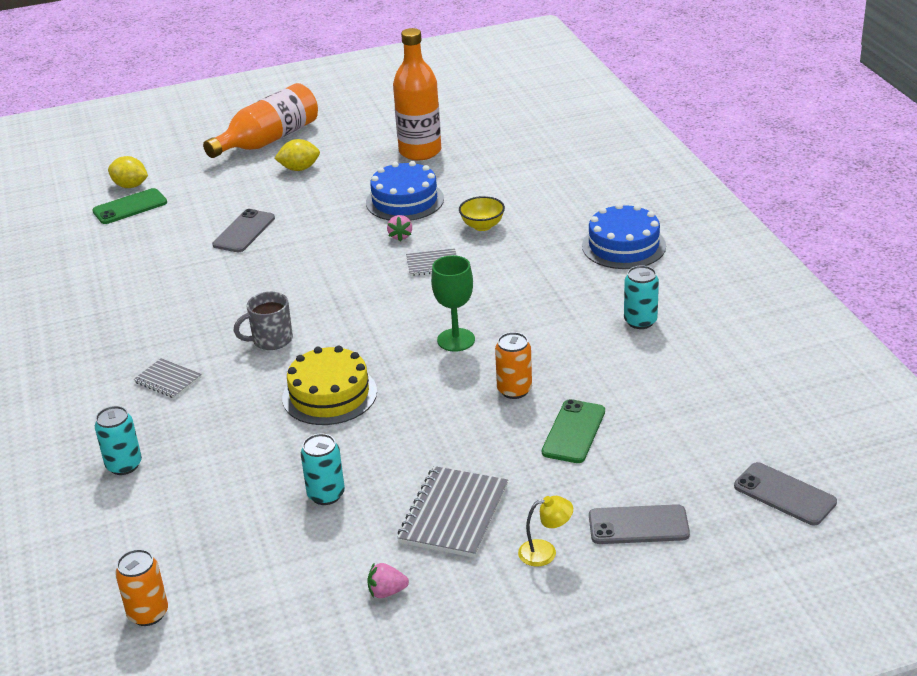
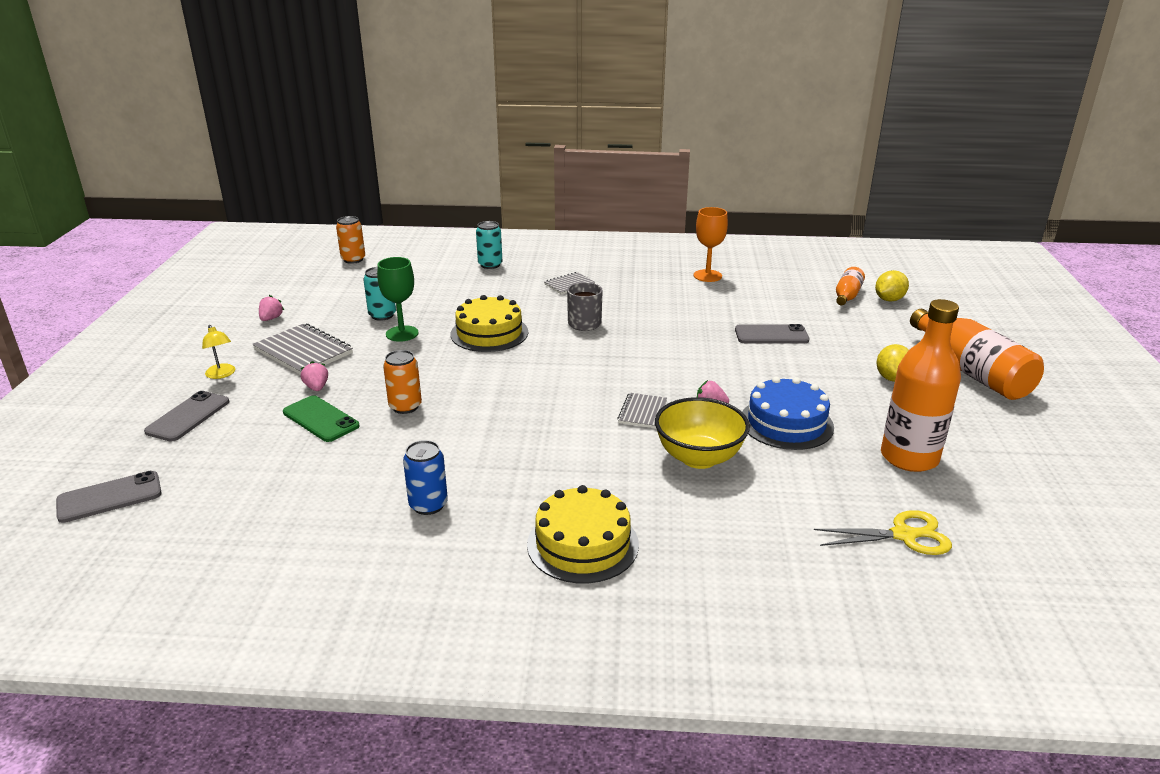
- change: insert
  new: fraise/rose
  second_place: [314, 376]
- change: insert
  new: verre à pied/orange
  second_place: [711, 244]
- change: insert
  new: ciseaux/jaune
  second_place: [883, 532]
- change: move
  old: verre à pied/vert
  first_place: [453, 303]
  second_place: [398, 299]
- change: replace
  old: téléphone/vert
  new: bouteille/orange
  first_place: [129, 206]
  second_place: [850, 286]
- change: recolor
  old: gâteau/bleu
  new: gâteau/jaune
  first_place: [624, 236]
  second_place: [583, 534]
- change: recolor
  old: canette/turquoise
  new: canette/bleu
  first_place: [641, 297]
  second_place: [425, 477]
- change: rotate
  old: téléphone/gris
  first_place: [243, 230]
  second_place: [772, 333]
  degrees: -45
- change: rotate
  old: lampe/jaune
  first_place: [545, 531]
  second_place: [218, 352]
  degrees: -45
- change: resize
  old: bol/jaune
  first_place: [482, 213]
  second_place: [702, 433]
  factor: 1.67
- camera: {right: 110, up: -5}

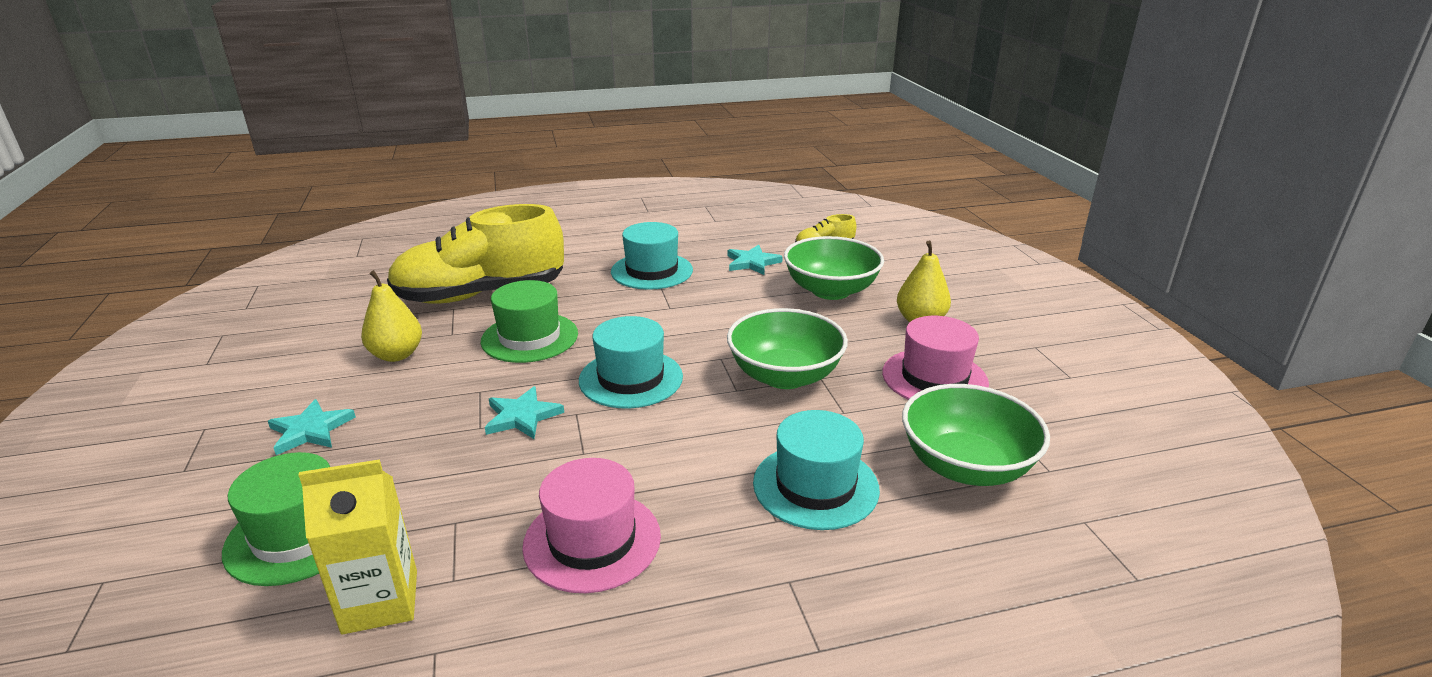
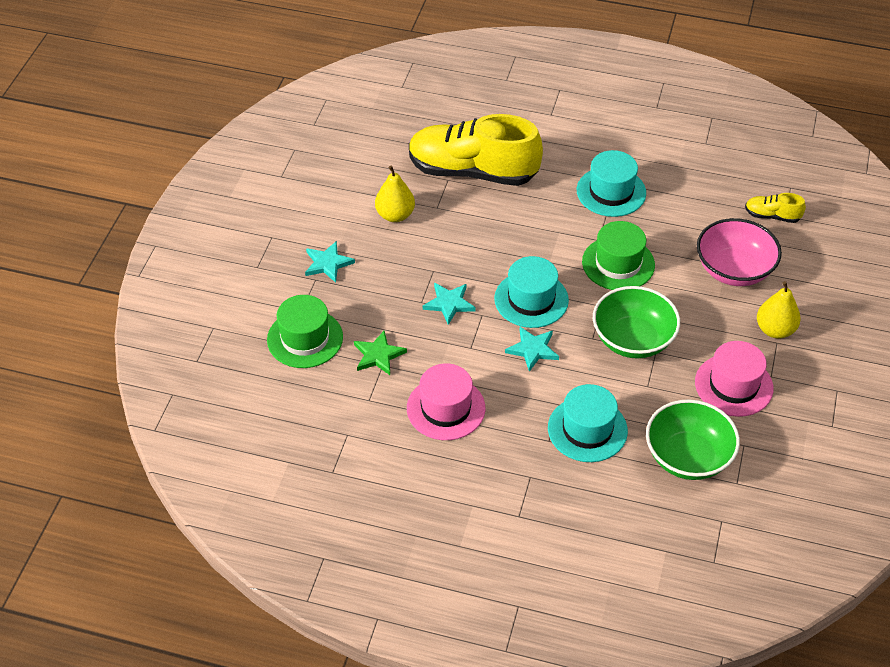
- change: delete
  old: brique de lait/jaune
  first_place: [357, 546]
- change: insert
  new: étoile/vert
  second_place: [380, 353]
- change: move
  old: chapeau/vert
  first_place: [529, 321]
  second_place: [618, 255]
- change: move
  old: étoile/turquoise
  first_place: [755, 260]
  second_place: [532, 349]
- change: recolor
  old: bol/vert
  new: bol/rose
  first_place: [834, 268]
  second_place: [739, 252]
- camera: {right: 30, up: 20}

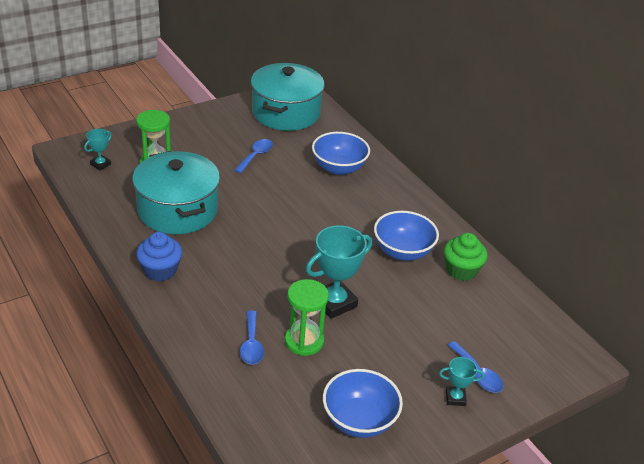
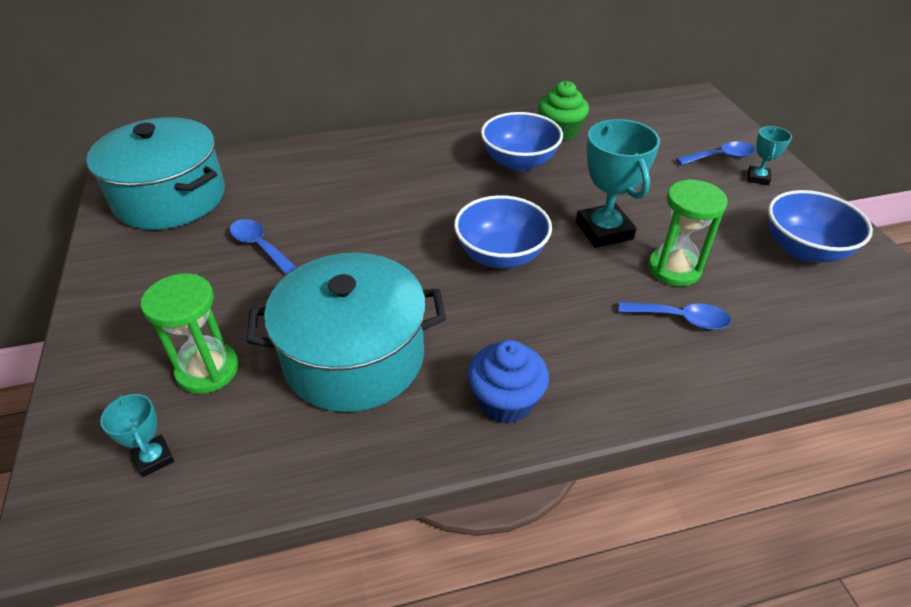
- change: move
  old: bol/bleu
  first_place: [341, 153]
  second_place: [503, 232]
- camera: {right: -70, up: 5}

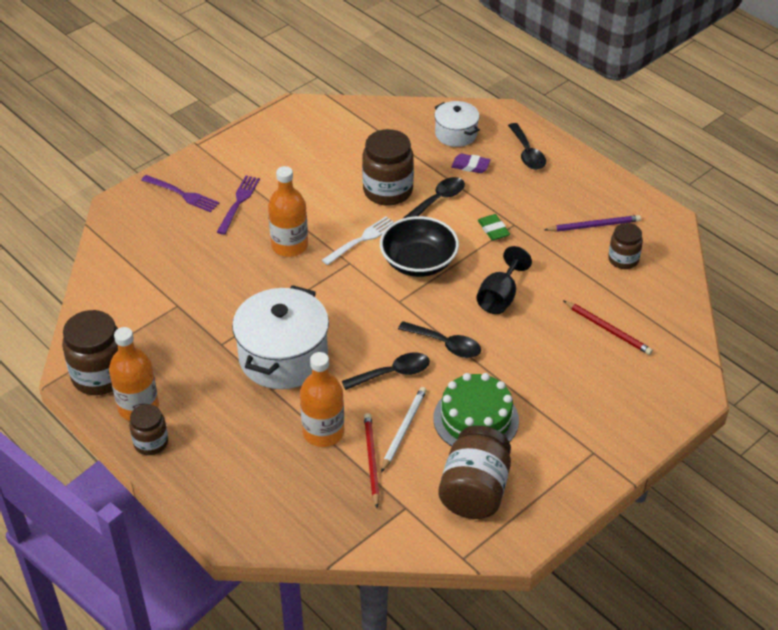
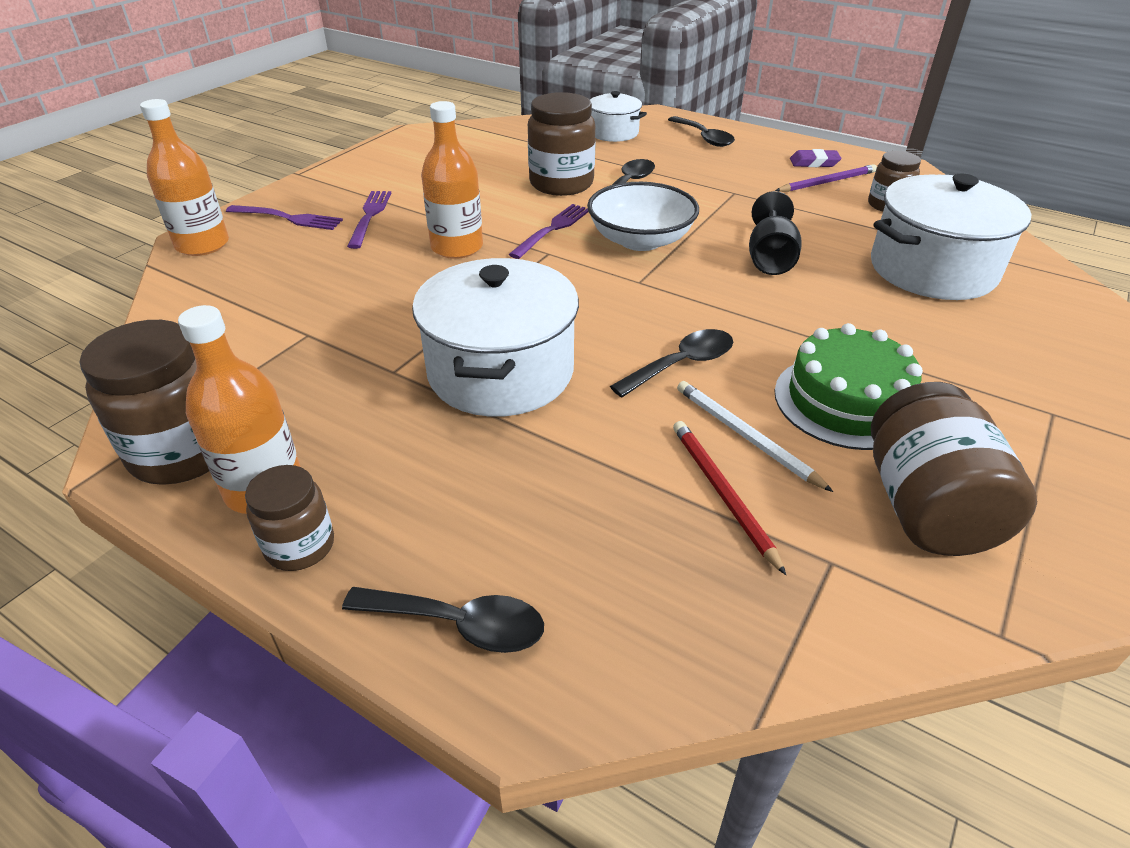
- change: delete
  old: gomme/vert
  first_place: [494, 227]
- change: move
  old: bouteille/orange
  first_place: [322, 399]
  second_place: [184, 177]
- change: move
  old: cuillère/noir
  first_place: [439, 339]
  second_place: [443, 620]
- change: move
  old: gomme/violet
  first_place: [471, 163]
  second_place: [815, 158]
- change: replace
  old: crayon/rouge
  new: marmite/blanc
  first_place: [608, 327]
  second_place: [951, 237]
- change: recolor
  old: fourchette/blanc
  new: fourchette/violet
  first_place: [358, 240]
  second_place: [548, 231]
- change: recolor
  old: bol/noir
  new: bol/blanc
  first_place: [419, 246]
  second_place: [643, 216]
- change: rotate
  old: crayon/blanc
  first_place: [404, 430]
  second_place: [755, 436]
  degrees: -45
- camera: {right: -15, up: -5}

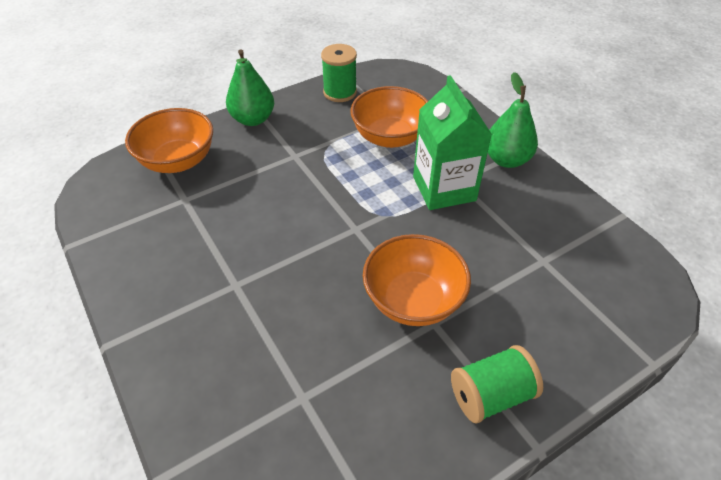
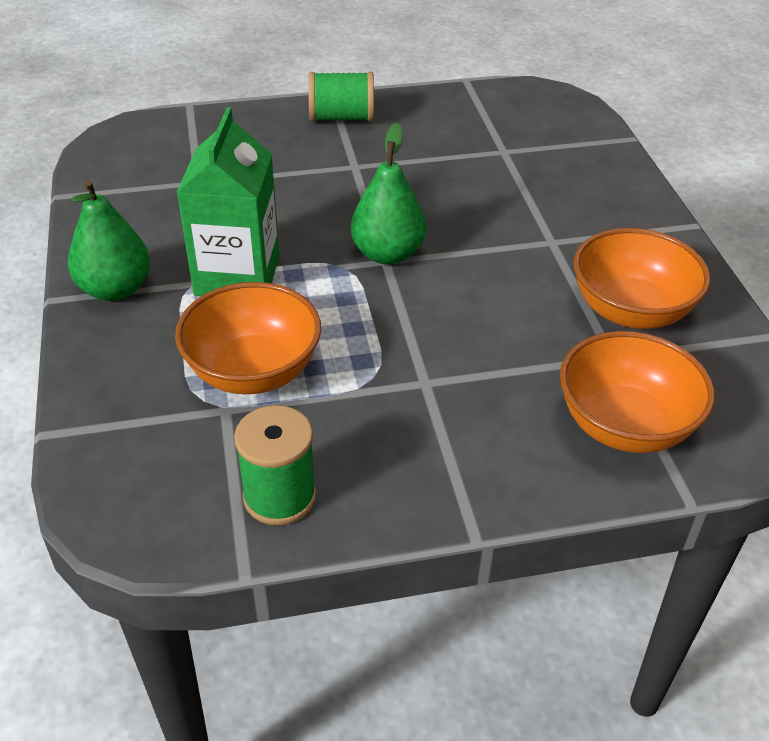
- change: move
  old: poire/vert
  first_place: [250, 87]
  second_place: [388, 194]
- change: move
  old: bol/orange
  first_place: [417, 280]
  second_place: [641, 278]
- camera: {right: -160, up: -5}

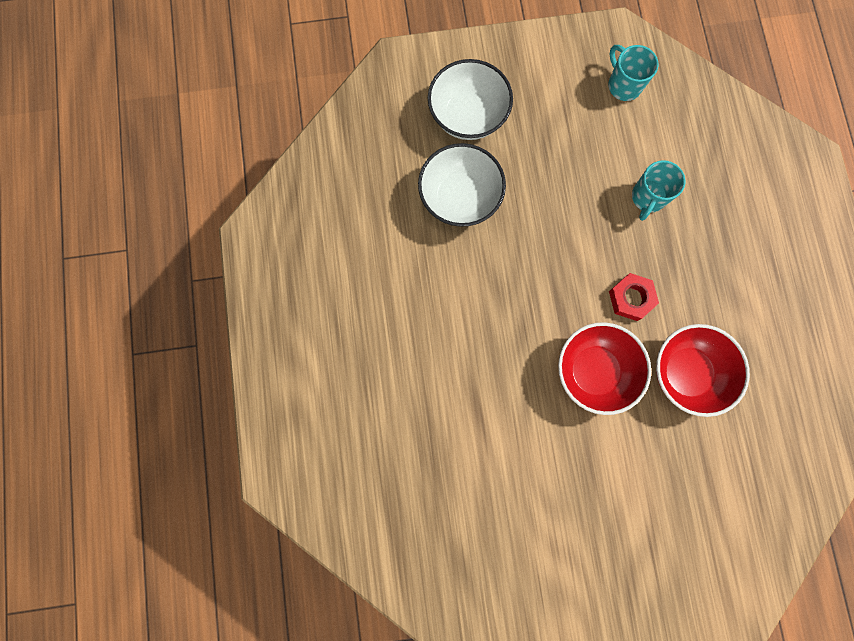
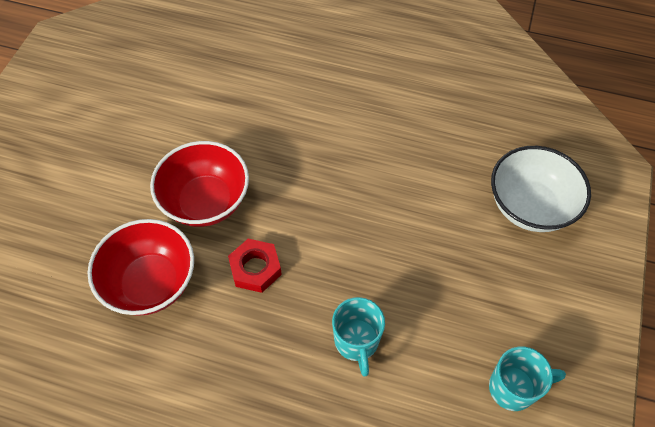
- change: delete
  old: bol/blanc
  first_place: [462, 185]
- change: rotate
  old: tasse/turquoise
  first_place: [659, 190]
  second_place: [358, 337]
  degrees: -150
- camera: {right: 115, up: -20}

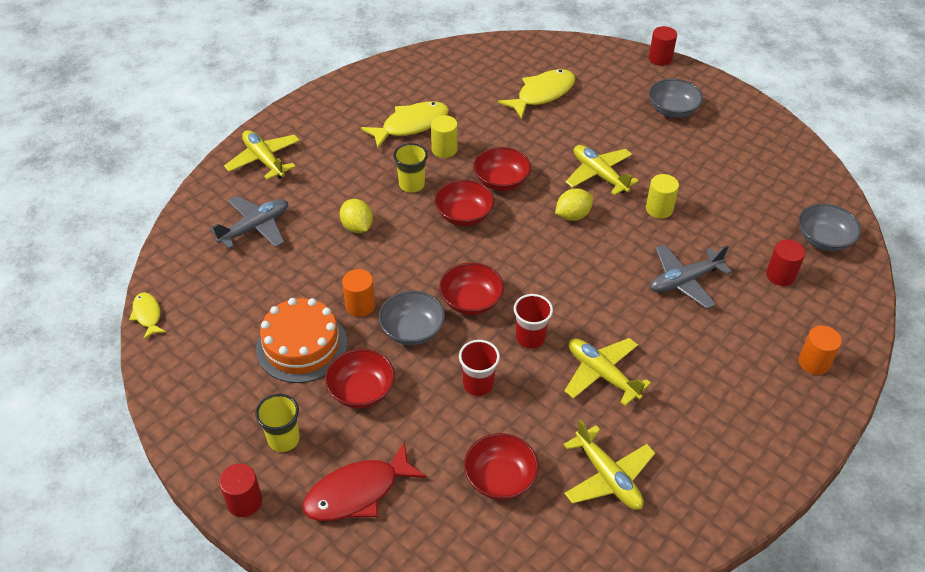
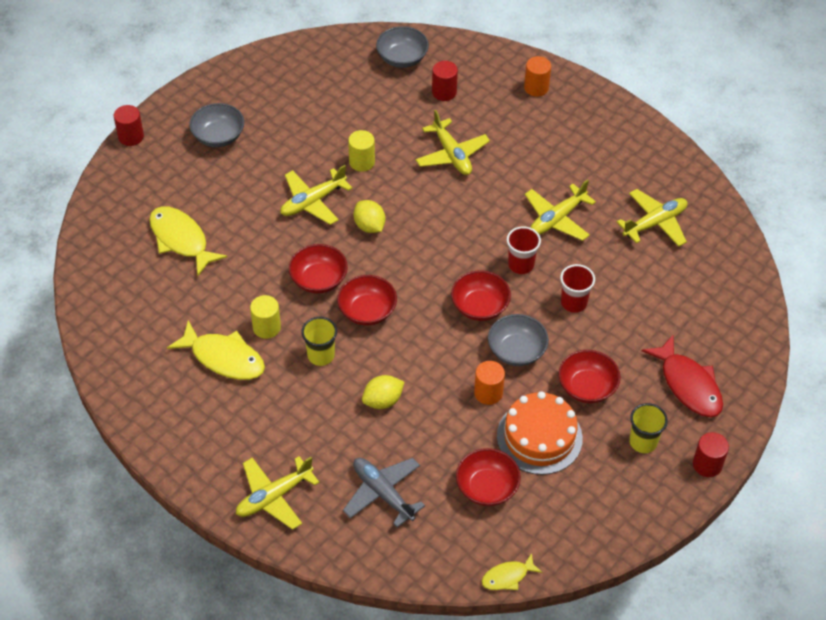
- change: move
  old: bol/rouge
  first_place: [501, 466]
  second_place: [488, 477]
- change: recolor
  old: avion/gris
  new: avion/jaune
  first_place: [691, 276]
  second_place: [453, 142]
- change: rotate
  old: poisson/jaune
  first_place: [405, 124]
  second_place: [216, 350]
  degrees: 150
- camera: {right: -90, up: 5}

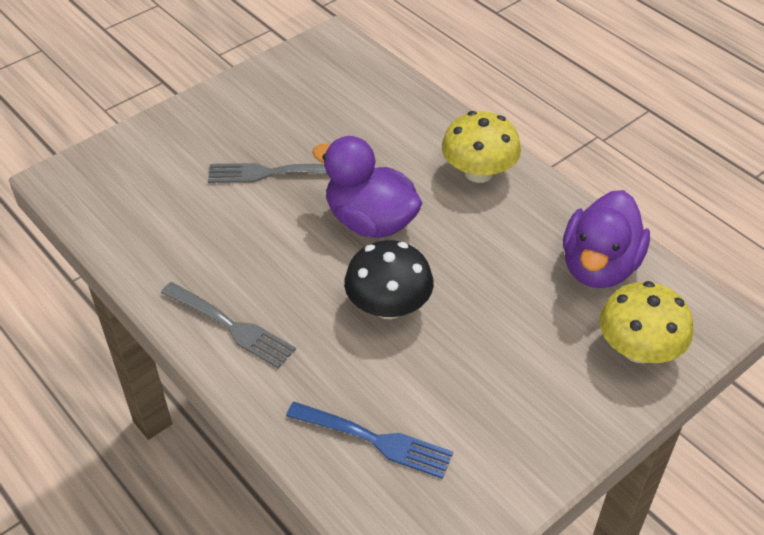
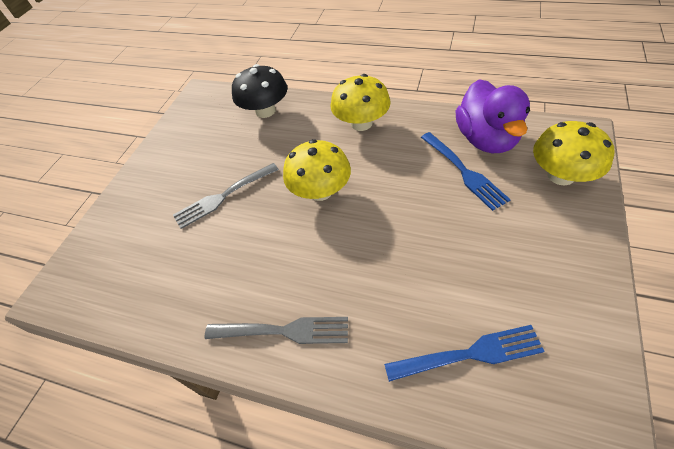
- change: insert
  new: fourchette/bleu
  second_place: [466, 171]
- change: move
  old: champignon/noir
  first_place: [389, 279]
  second_place: [259, 91]
- change: replace
  old: canard/violet
  new: champignon/jaune
  first_place: [367, 187]
  second_place: [317, 170]
- camera: {right: -25, up: 5}

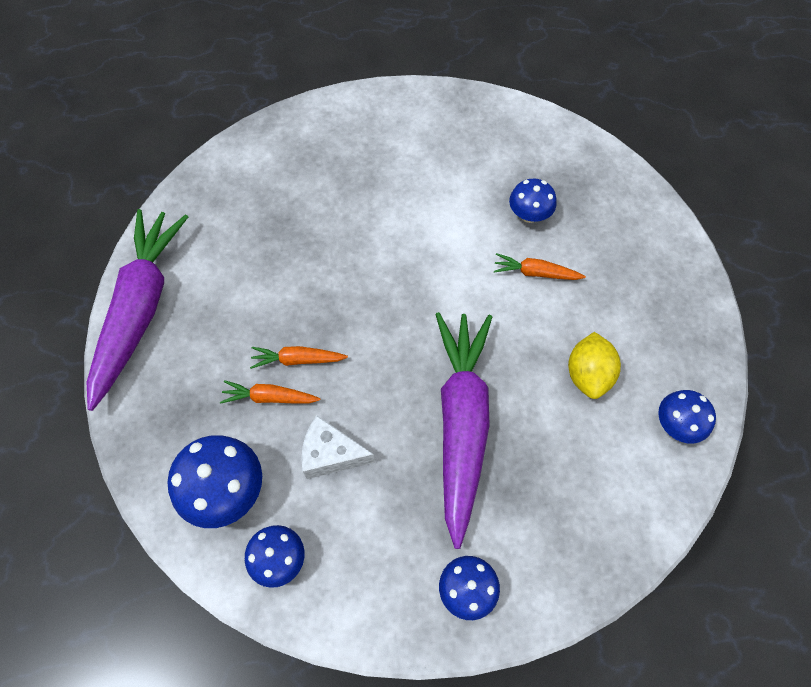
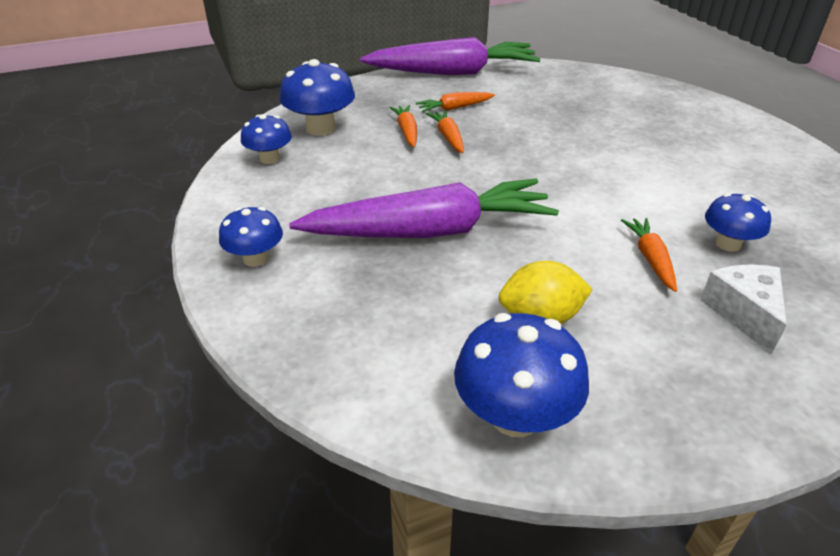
- change: insert
  new: carotte/orange
  second_place: [455, 102]
- change: move
  old: fromage/blanc
  first_place: [338, 447]
  second_place: [743, 309]
- change: resize
  old: champignon/bleu
  first_place: [687, 416]
  second_place: [521, 375]
  factor: 1.58
- camera: {right: 75, up: -25}

